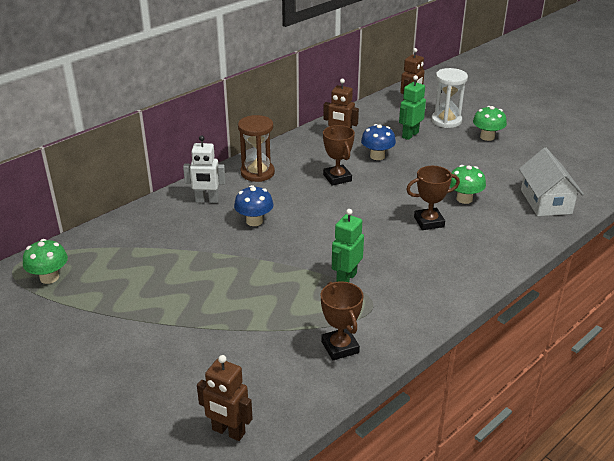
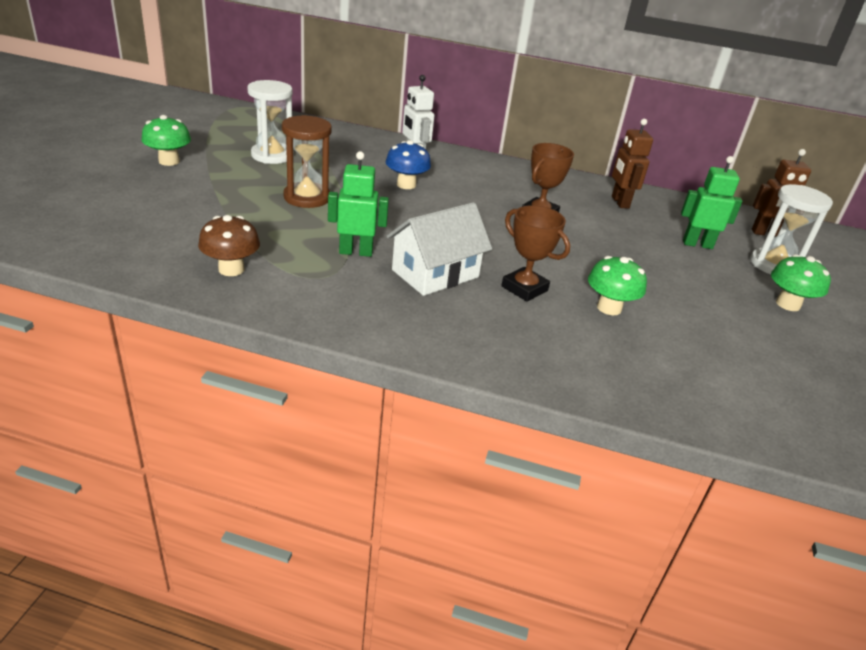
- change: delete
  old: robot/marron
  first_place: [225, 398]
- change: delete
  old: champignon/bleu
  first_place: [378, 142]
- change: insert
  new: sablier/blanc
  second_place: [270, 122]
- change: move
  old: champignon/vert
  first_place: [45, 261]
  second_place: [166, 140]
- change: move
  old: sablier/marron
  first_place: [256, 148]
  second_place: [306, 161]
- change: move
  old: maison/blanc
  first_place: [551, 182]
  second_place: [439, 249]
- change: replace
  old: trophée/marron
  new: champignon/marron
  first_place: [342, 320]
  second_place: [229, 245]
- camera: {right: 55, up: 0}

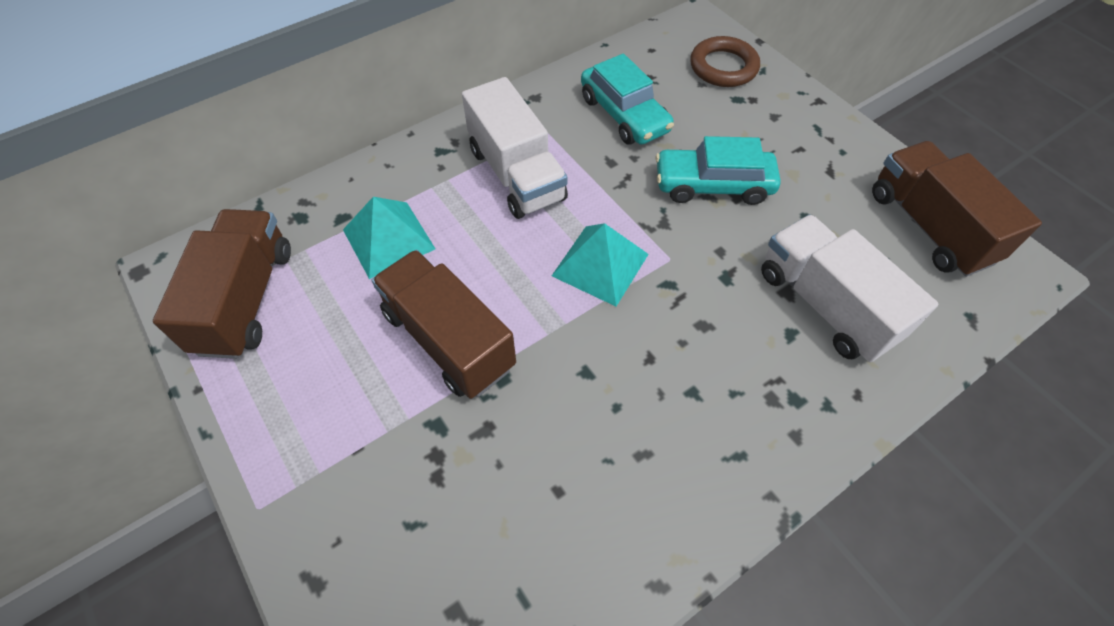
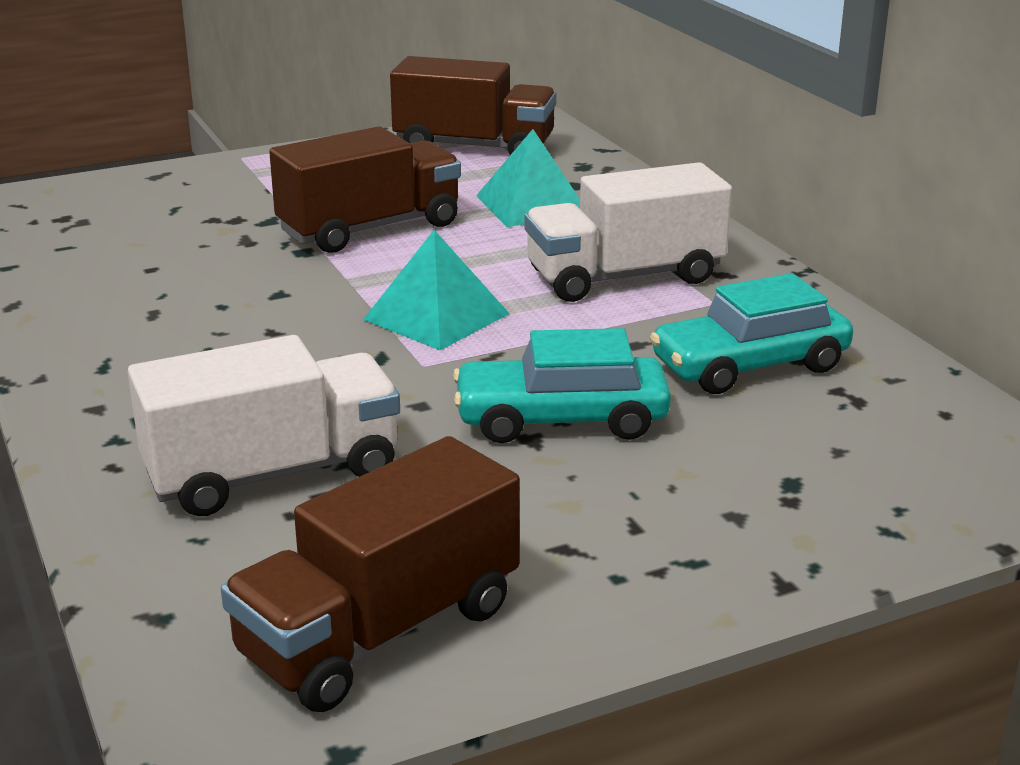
- change: delete
  old: anneau/marron
  first_place: [725, 61]
- change: rotate
  old: voiture/turquoise
  first_place: [718, 170]
  second_place: [562, 385]
  degrees: -105
- change: rotate
  old: camion/marron
  first_place: [957, 209]
  second_place: [370, 574]
  degrees: 150
- camera: {right: 100, up: -30}

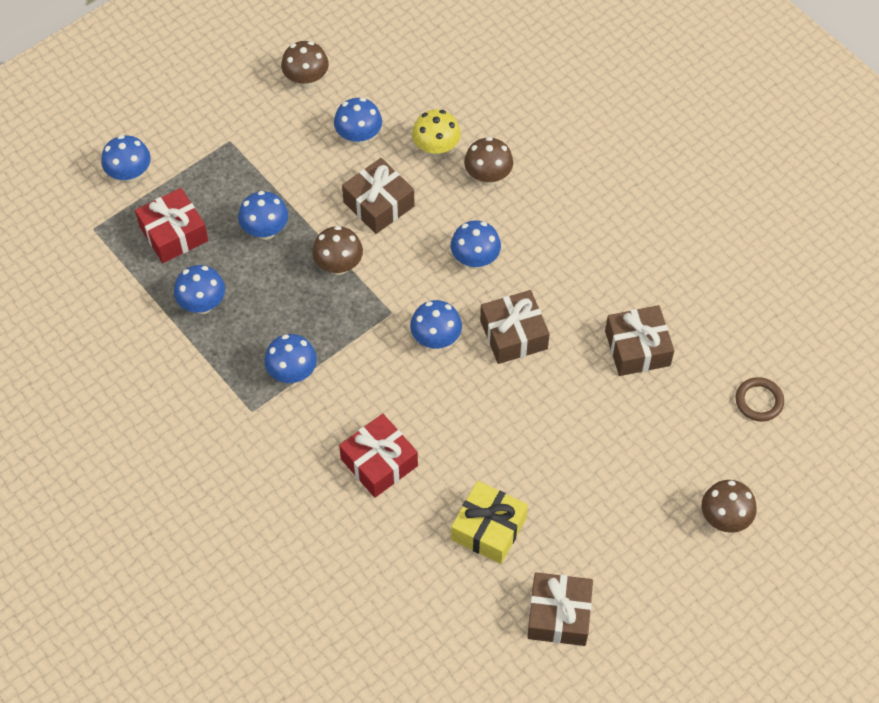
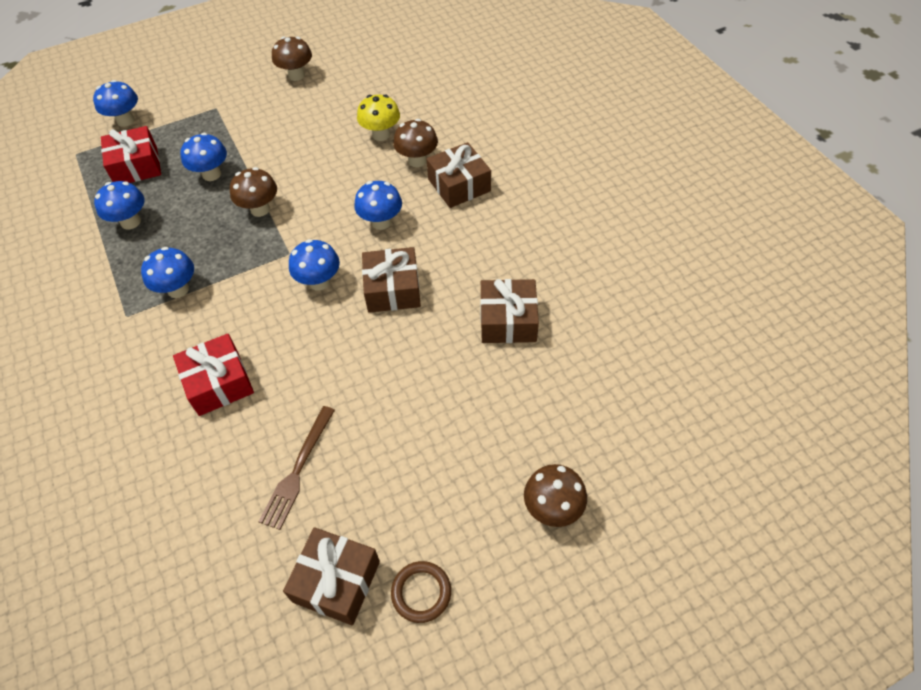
- change: delete
  old: champignon/bleu
  first_place: [358, 122]
- change: move
  old: cadeau/marron
  first_place: [378, 196]
  second_place: [458, 175]
- change: move
  old: anneau/marron
  first_place: [759, 399]
  second_place: [421, 592]
- change: replace
  old: cadeau/jaune
  new: fourchette/marron
  first_place: [489, 522]
  second_place: [296, 468]
- camera: {right: 15, up: -5}

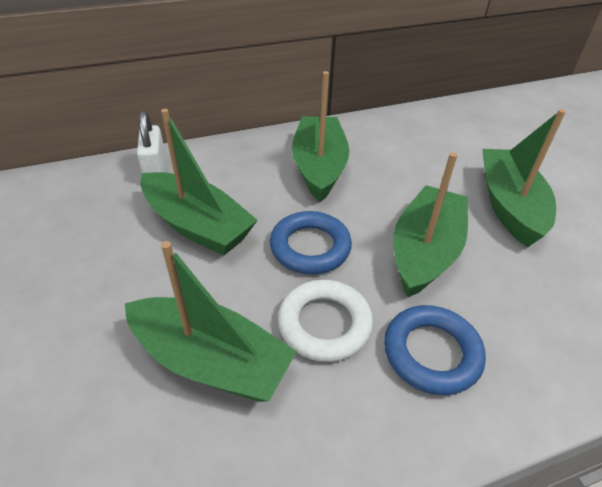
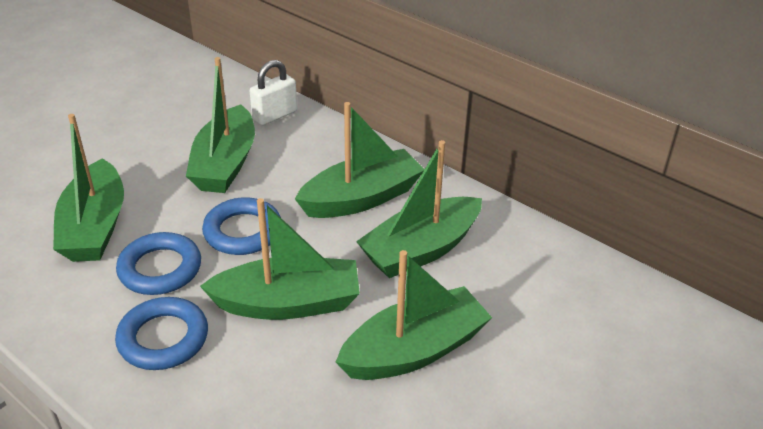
- change: insert
  new: bateau/vert
  second_place: [419, 209]
- change: recolor
  old: anneau/blanc
  new: anneau/bleu
  first_place: [325, 320]
  second_place: [158, 263]
- camera: {right: 60, up: -5}

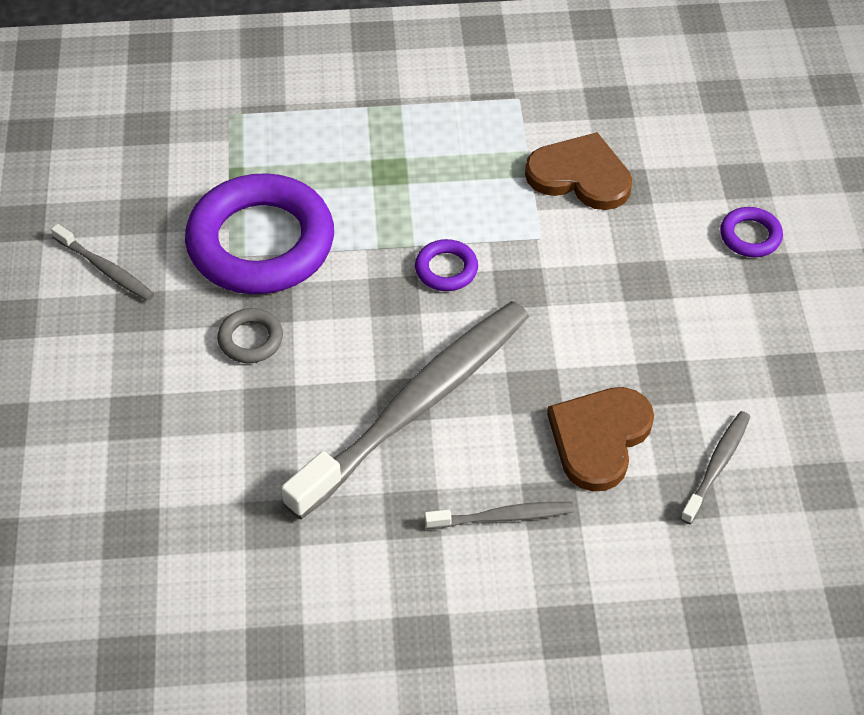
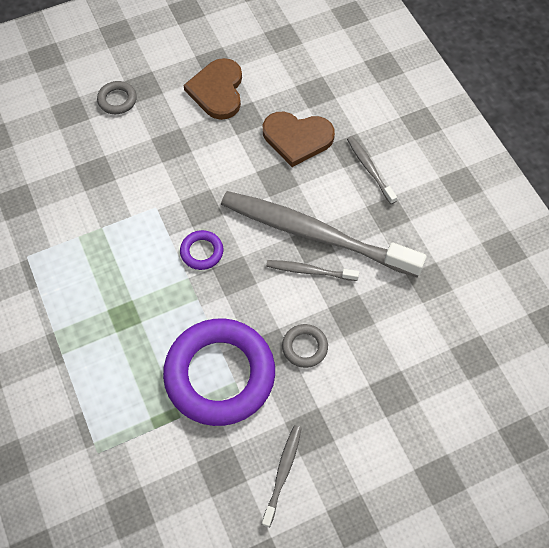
- change: move
  old: cœur/marron
  first_place: [578, 171]
  second_place: [212, 89]
- change: move
  old: brosse à dents/gris
  first_place: [715, 467]
  second_place: [312, 270]
- change: recolor
  old: anneau/violet
  new: anneau/gris
  first_place: [751, 232]
  second_place: [117, 97]
- camera: {right: -110, up: 10}

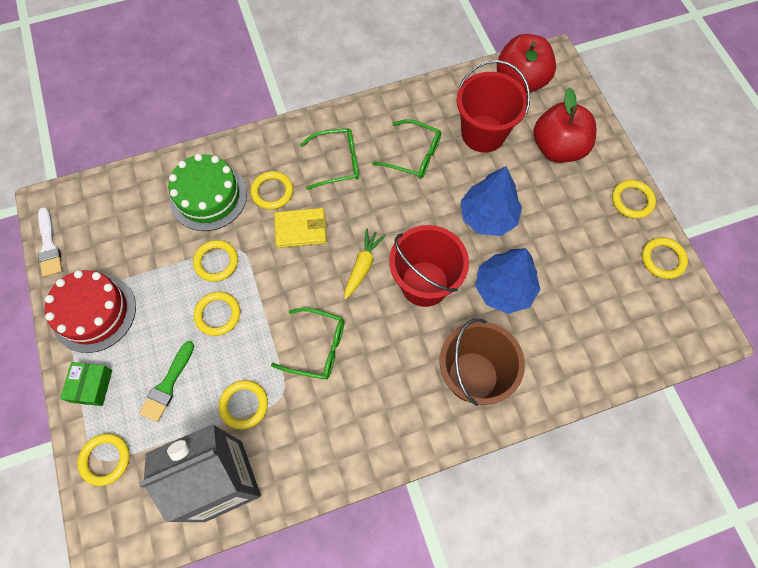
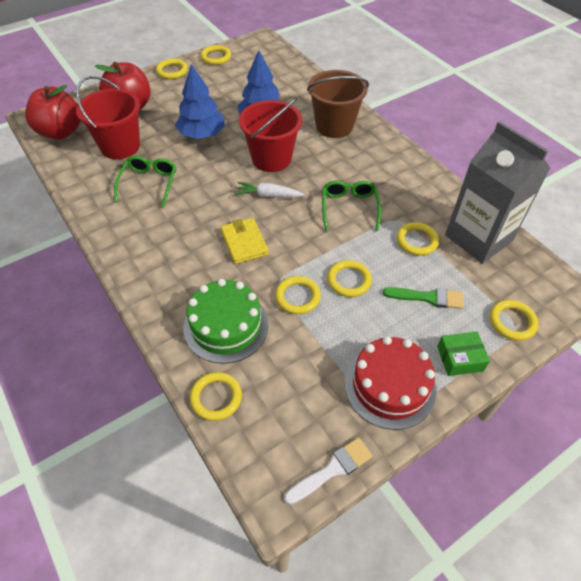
- change: delete
  old: lunettes/vert
  first_place: [329, 159]
- change: move
  old: anneau/jaune
  first_place: [271, 190]
  second_place: [216, 396]
- change: recolor
  old: carotte/jaune
  new: carotte/blanc
  first_place: [364, 264]
  second_place: [269, 190]
- camera: {right: -105, up: -15}

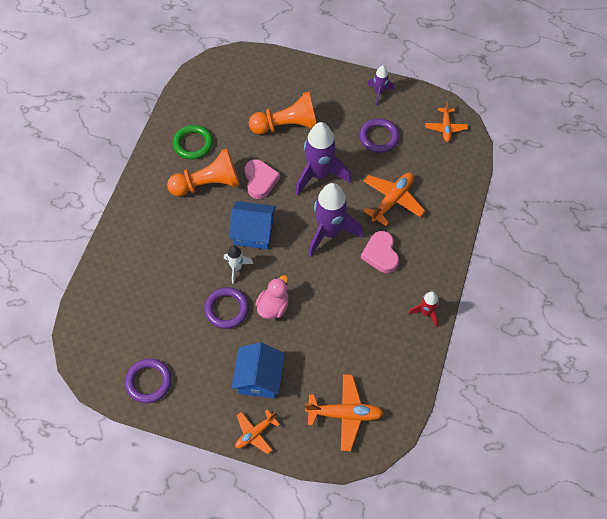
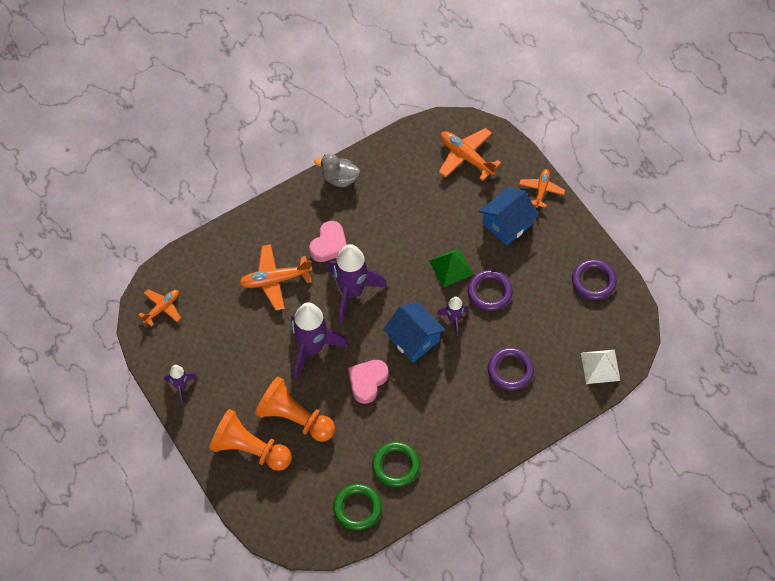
- change: insert
  new: anneau/vert
  second_place: [357, 507]
- change: insert
  new: pyramide/blanc
  second_place: [601, 367]
- change: move
  old: pion/orange
  first_place: [203, 172]
  second_place: [250, 440]
- change: move
  old: anneau/violet
  first_place: [379, 135]
  second_place: [511, 369]
- change: replace
  old: canard/rose
  new: pyramide/vert
  first_place: [272, 297]
  second_place: [451, 267]
- change: replace
  old: fusée/rouge
  new: canard/gris
  first_place: [424, 309]
  second_place: [337, 170]
- change: recolor
  old: fusée/blanc
  new: fusée/violet
  first_place: [238, 264]
  second_place: [452, 316]
- change: rotate
  old: avion/orange
  first_place: [257, 431]
  second_place: [542, 188]
  degrees: -75
- camera: {right: -140, up: 0}

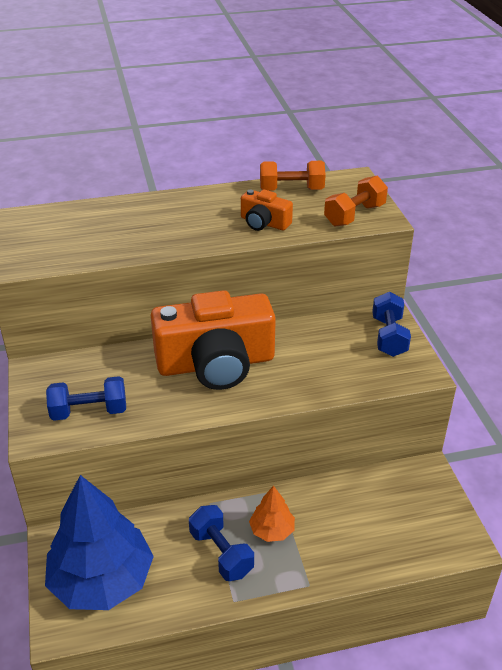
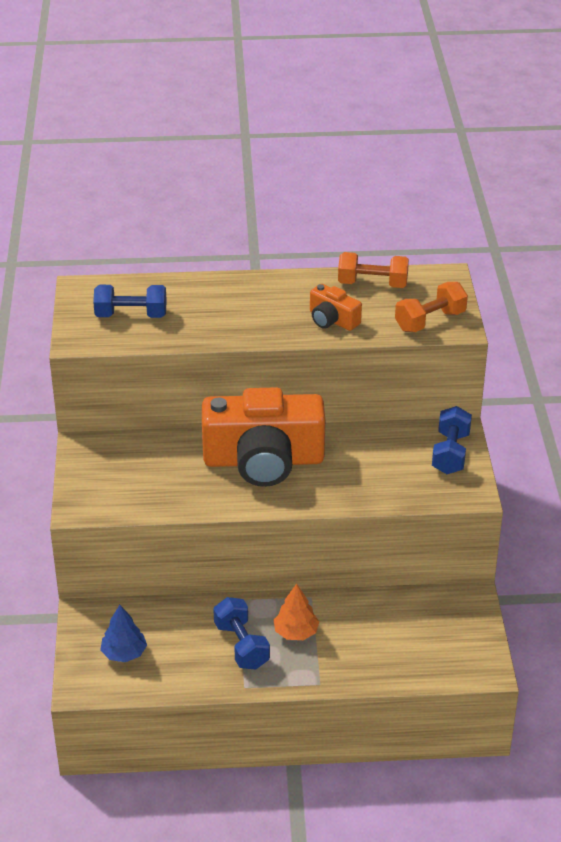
- change: move
  old: haltère/bleu
  first_place: [86, 398]
  second_place: [130, 301]
- change: resize
  old: arbre/bleu
  first_place: [99, 542]
  second_place: [123, 633]
  factor: 0.46
- camera: {right: 10, up: 0}

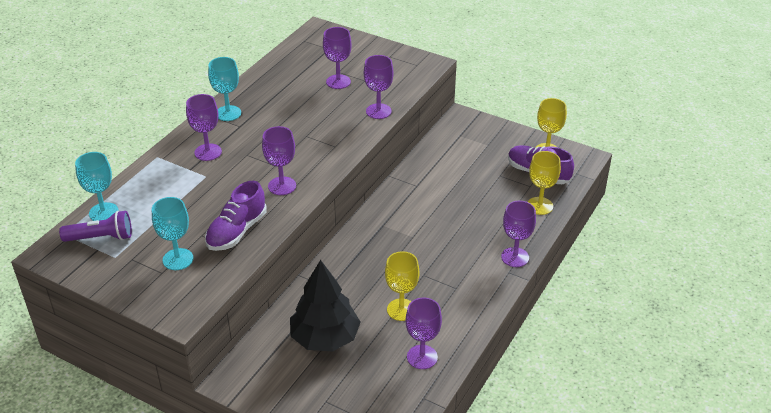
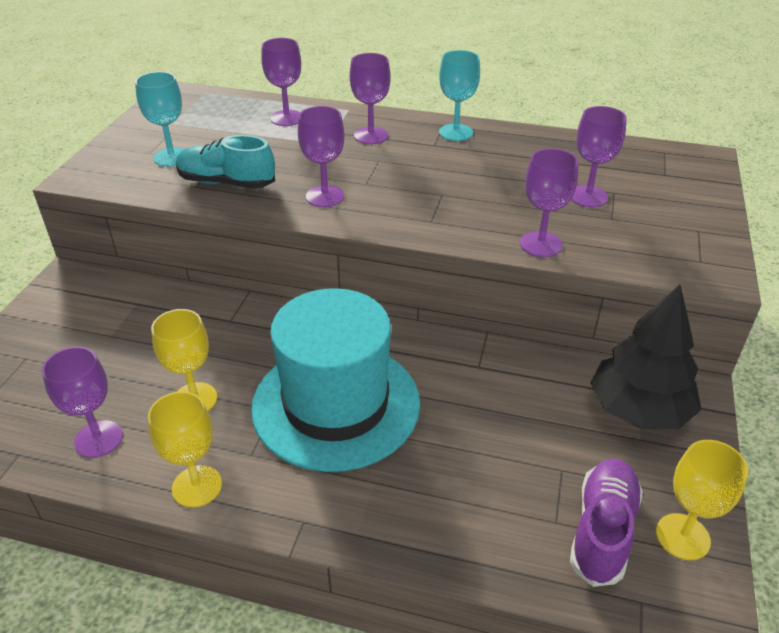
- change: delete
  old: lampe de poche/violet
  first_place: [95, 226]
- change: delete
  old: verre à pied/turquoise
  first_place: [97, 186]
- change: insert
  new: chapeau/turquoise
  second_place: [335, 380]
- change: move
  old: arbre/noir
  first_place: [325, 305]
  second_place: [646, 357]
- change: move
  old: verre à pied/violet
  first_place: [518, 234]
  second_place: [281, 82]
- change: move
  old: verre à pied/jaune
  first_place: [544, 183]
  second_place: [185, 449]
- change: recolor
  old: chaussure/violet
  new: chaussure/turquoise
  first_place: [236, 216]
  second_place: [225, 162]
- camera: {right: 75, up: 0}

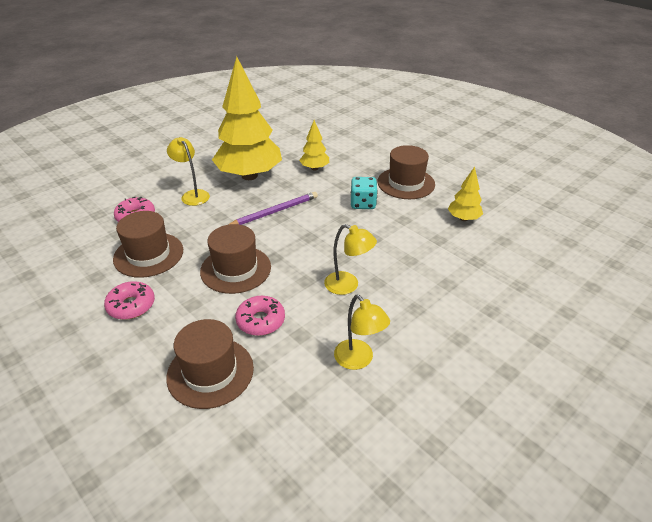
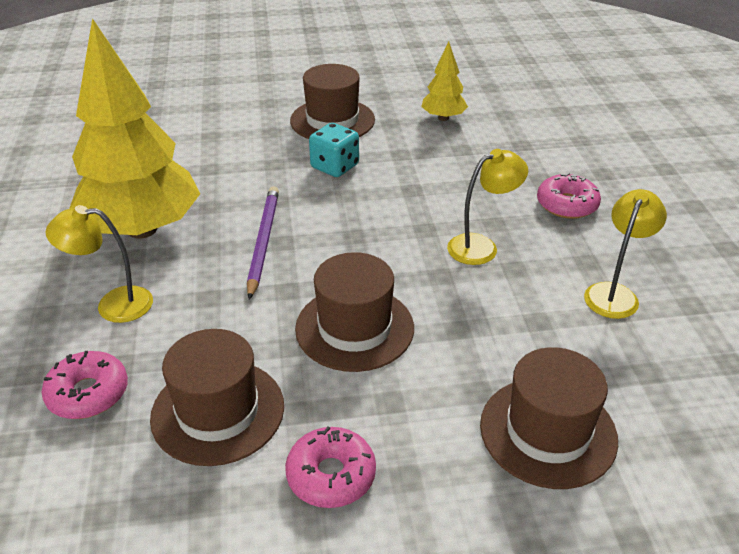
- change: delete
  old: arbre/jaune
  first_place: [314, 145]
- change: move
  old: beignet/rose
  first_place: [260, 316]
  second_place: [569, 196]
- change: rotate
  old: lampe/jaune
  first_place: [362, 332]
  second_place: [625, 254]
  degrees: -60
- camera: {right: -55, up: 0}

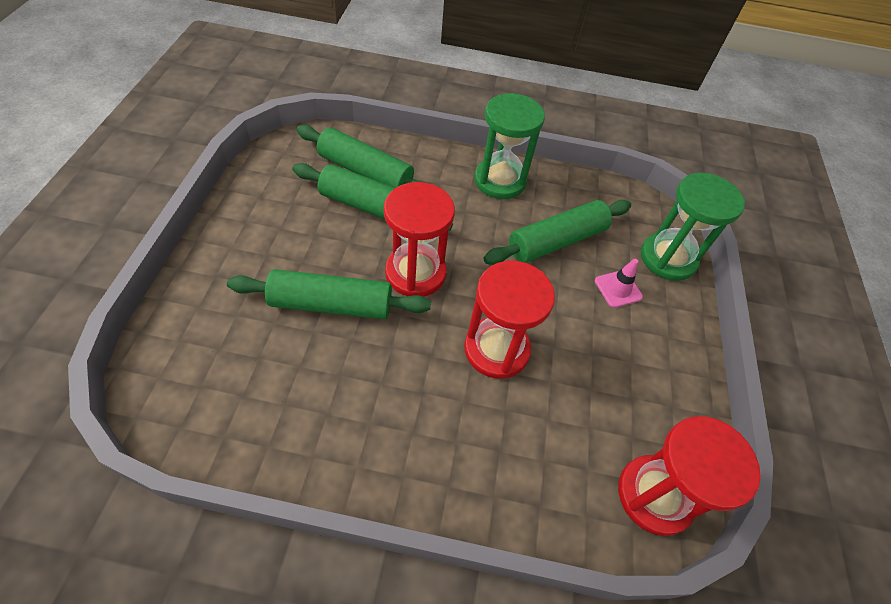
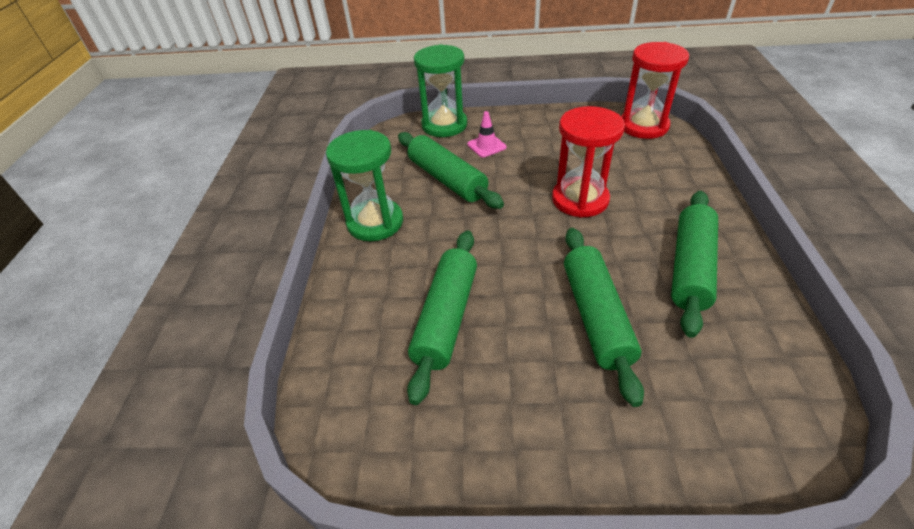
- change: delete
  old: sablier/rouge
  first_place: [419, 239]
- change: move
  old: rouleau à pâtisserie/vert
  first_place: [363, 156]
  second_place: [694, 264]
- camera: {right: -90, up: -10}

